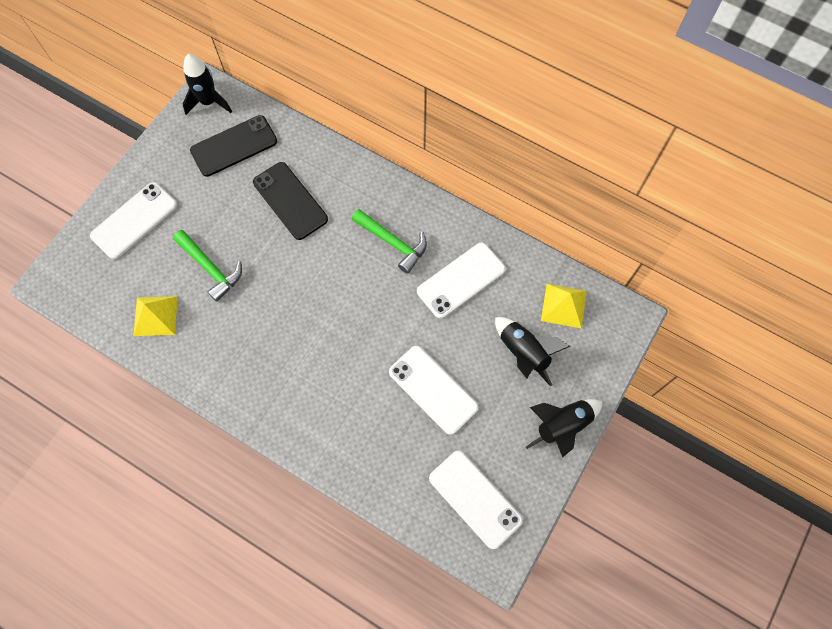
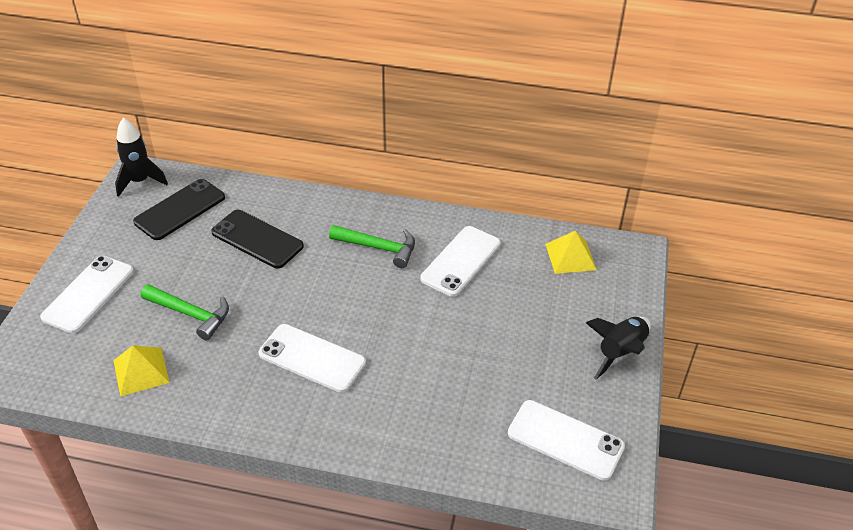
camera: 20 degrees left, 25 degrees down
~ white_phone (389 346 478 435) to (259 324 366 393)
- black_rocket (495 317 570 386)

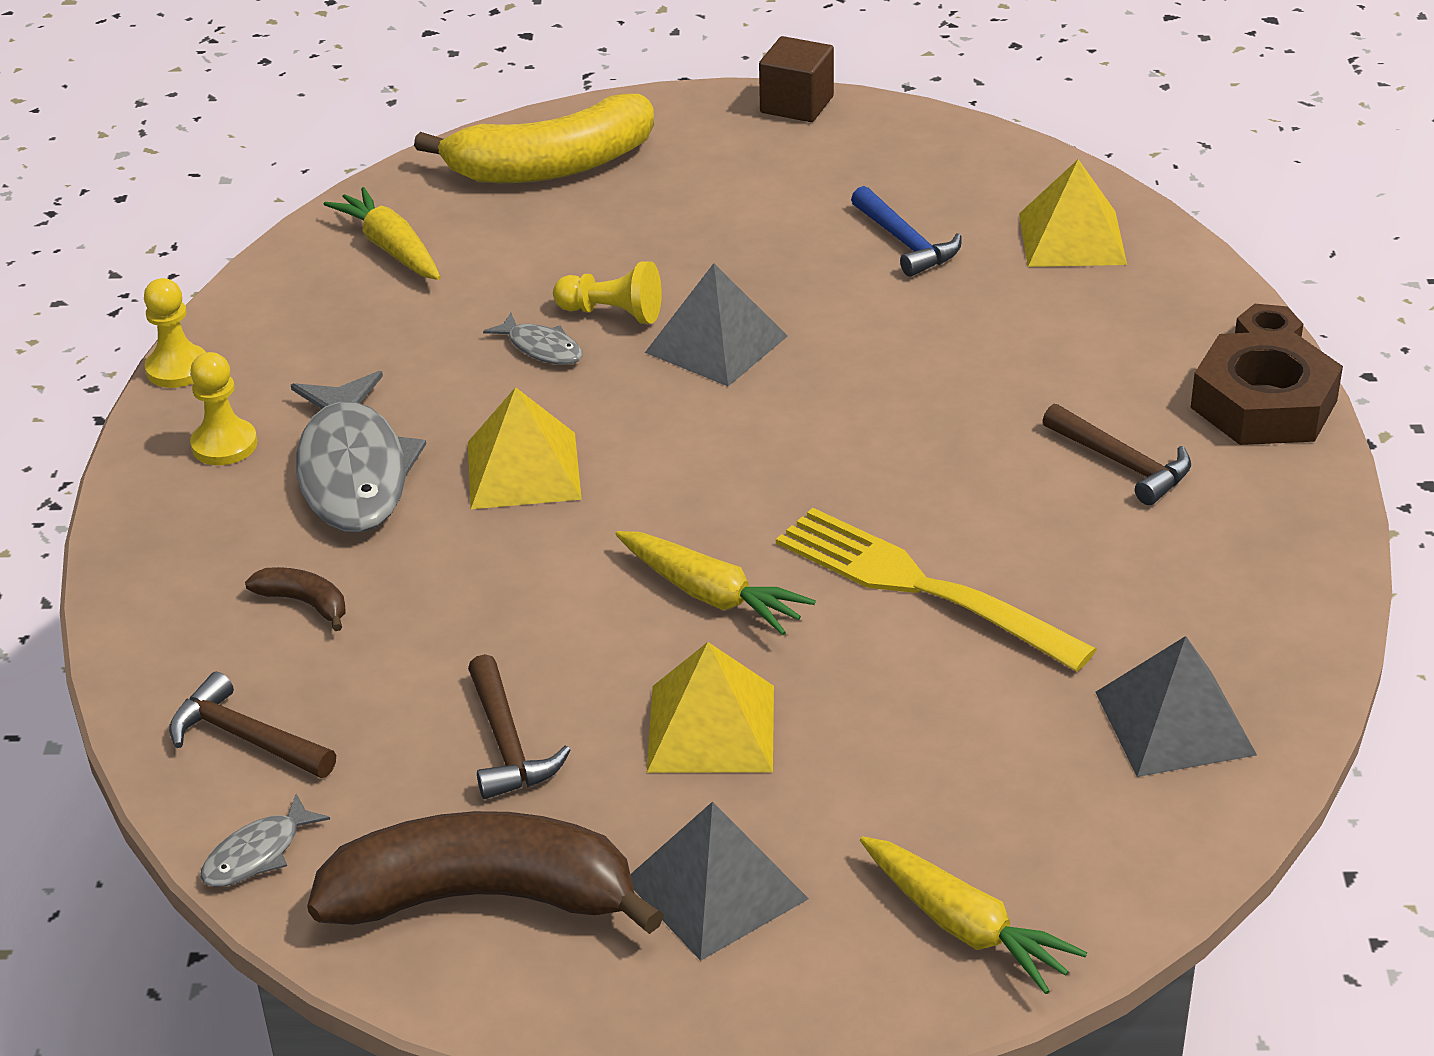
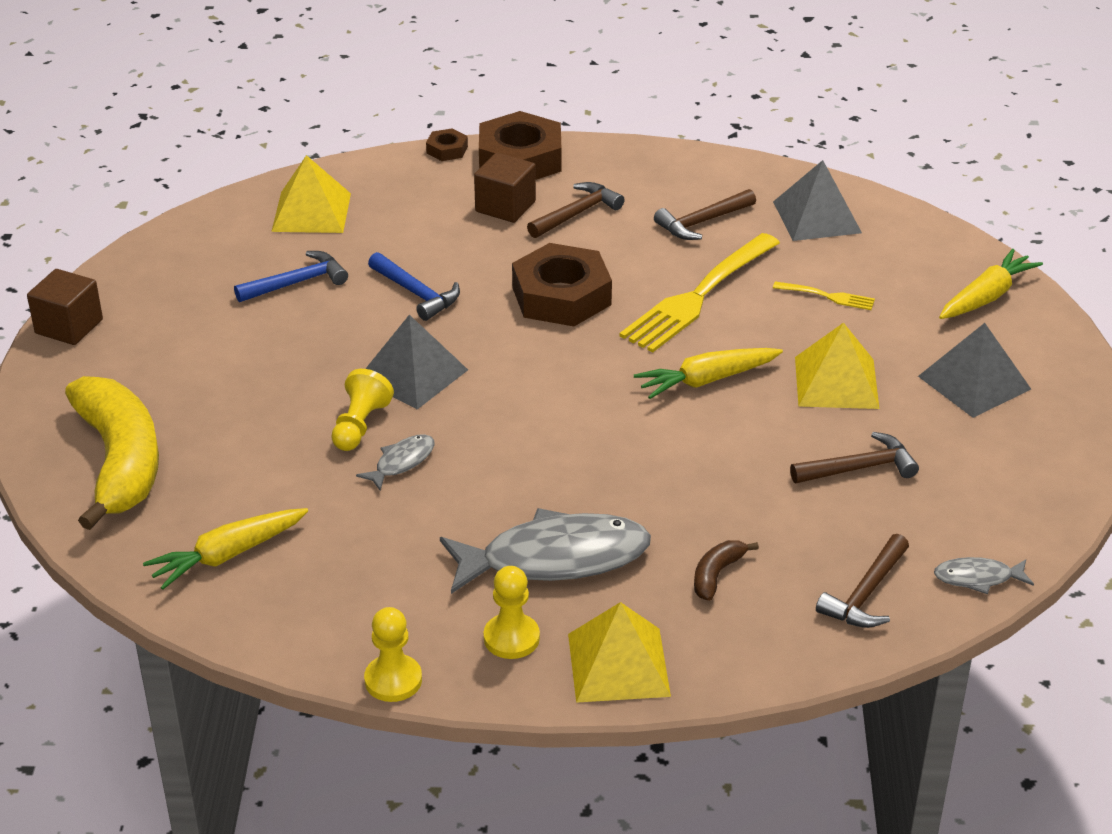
camera: 90 degrees left, 0 degrees up
~ grey_fish (200 794 330 887) = (934 557 1034 594) 135 degrees clockwise
- brown_banana (307 811 664 934)
~ yellow_pyramid (468 387 582 509) to (568 602 671 703)
~ yellow_carrot (616 531 816 635) = (634 348 783 399) 150 degrees counterclockwise
+ blue_hammer (368 252 460 321)
+ brown_cube (474 153 536 223)
+ brown_nut (512 243 612 326)
+ brown_hammer (654 189 756 240)
+ yellow_fork (773 281 875 310)

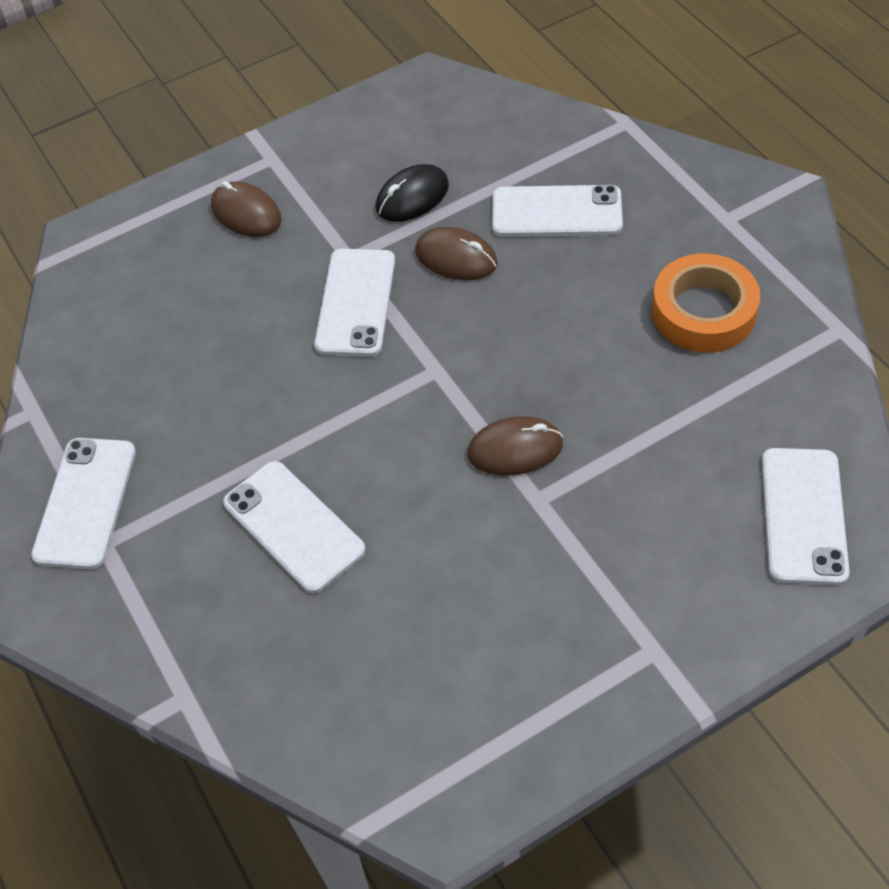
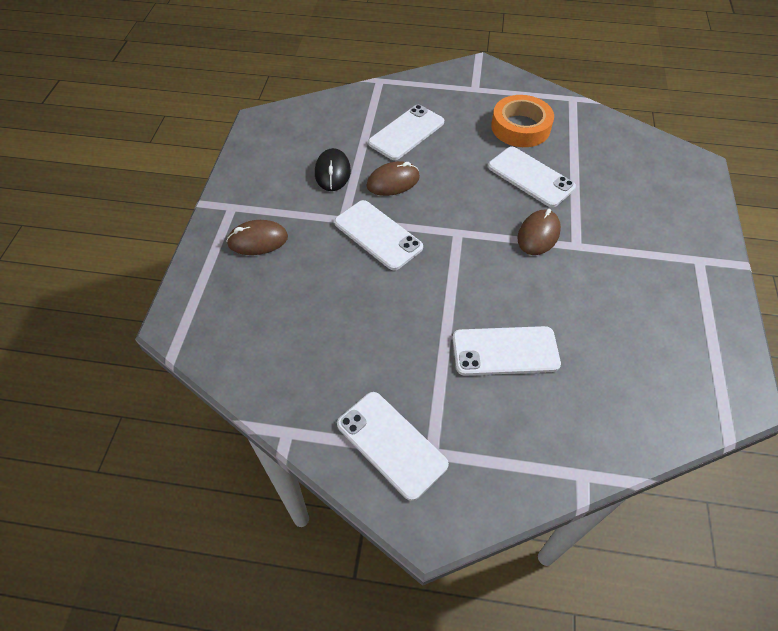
camera: 55 degrees left, 0 degrees up
~ white_phone (762 448 850 585) to (488 147 576 207)

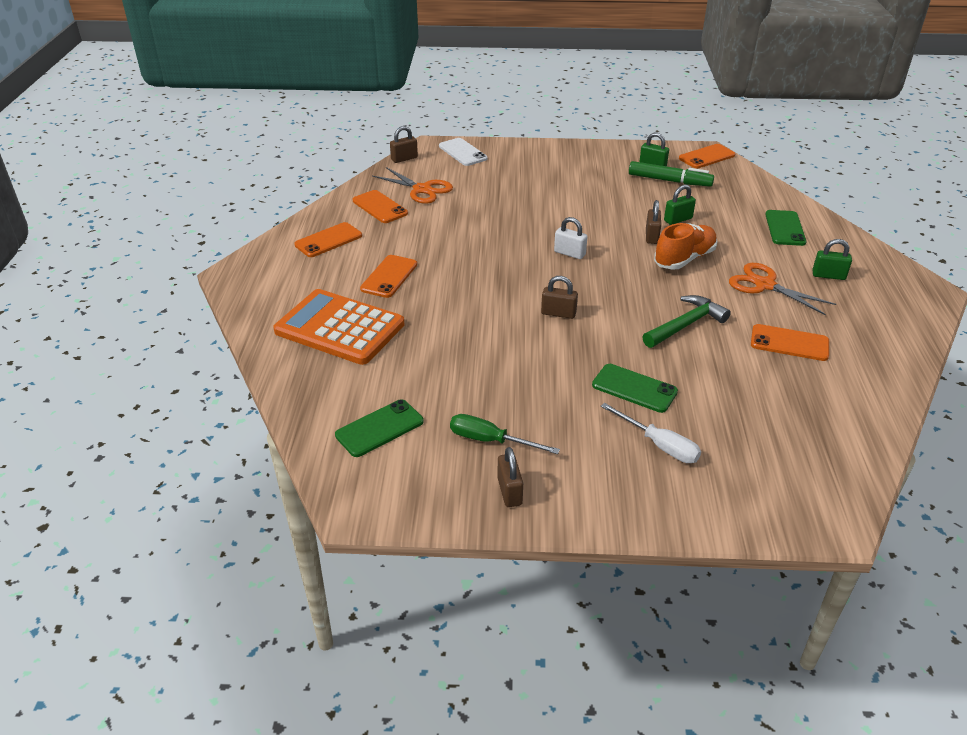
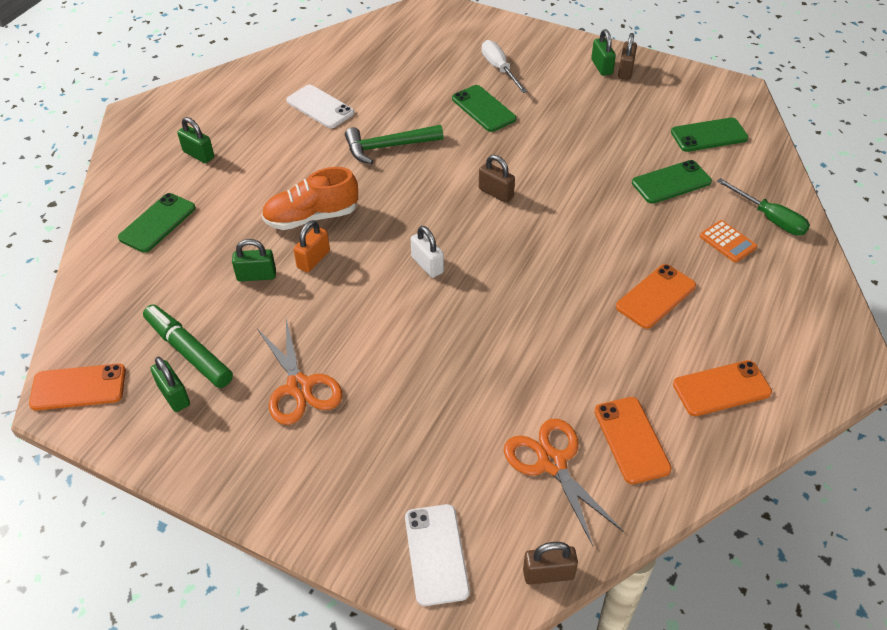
camera: 155 degrees left, 10 degrees up
~ orange_calculator (273 289 404 365) = (700 220 757 263) x0.40
~ green_screwdriver (450 414 560 454) to (717 178 810 236)
~ brown_padlock (646 200 661 244) to orange_padlock (293 220 330 273)
~ orange_scissors (729 263 836 315) to (257 319 343 425)
~ orange_phone (751 324 829 361) to white_phone (286 85 354 128)
+ green_padlock (591 29 616 76)
+ green_phone (632 160 712 204)

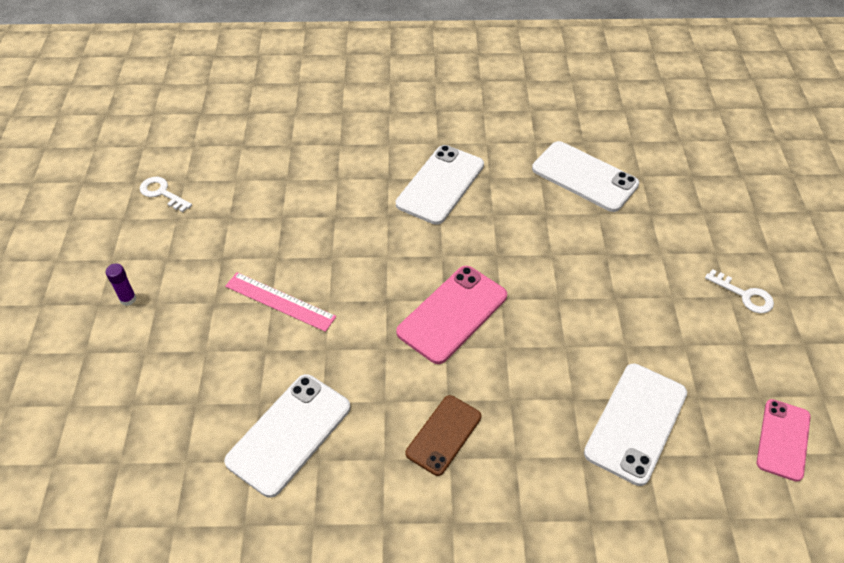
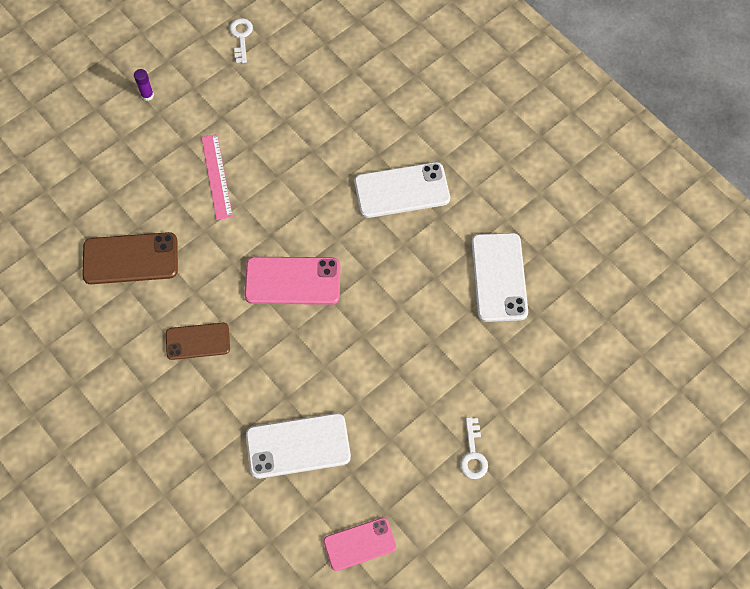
camera: 50 degrees right, 15 degrees up
~ white_phone (224 374 350 498) to brown_phone (82 232 178 284)

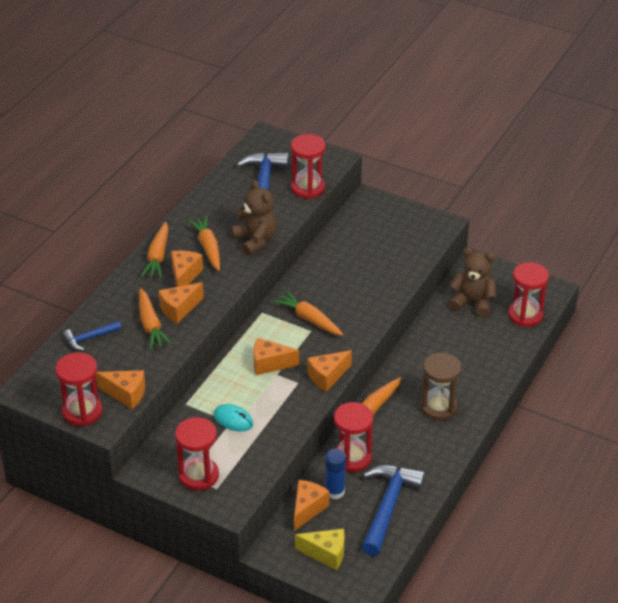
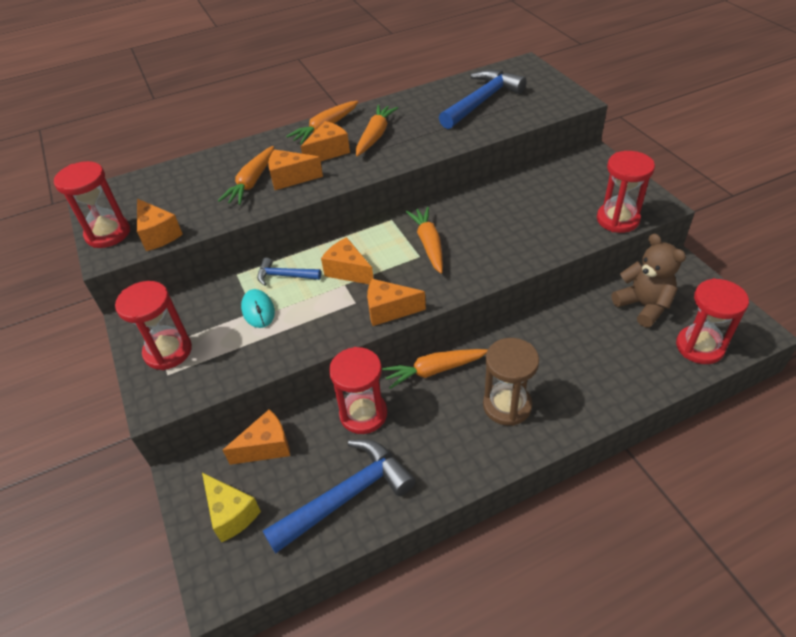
camera: 40 degrees right, 5 degrees up
~ blue_hammer (63 321 121 350) to (257 257 321 286)
- brown_teddy_bear (232 180 277 255)
~ red_hourglass (291 134 326 199) to (597 151 655 233)
- blue_glue_stick (325 449 346 499)

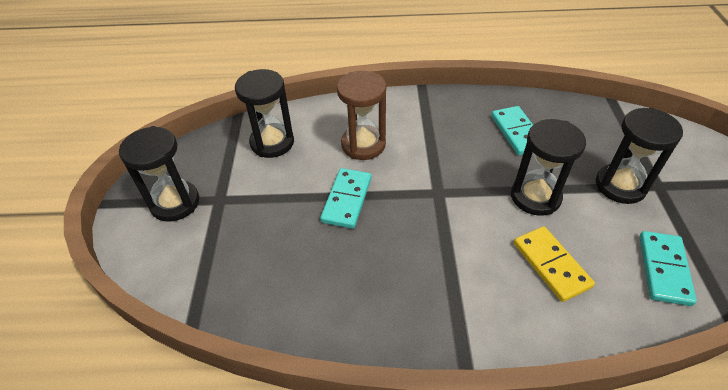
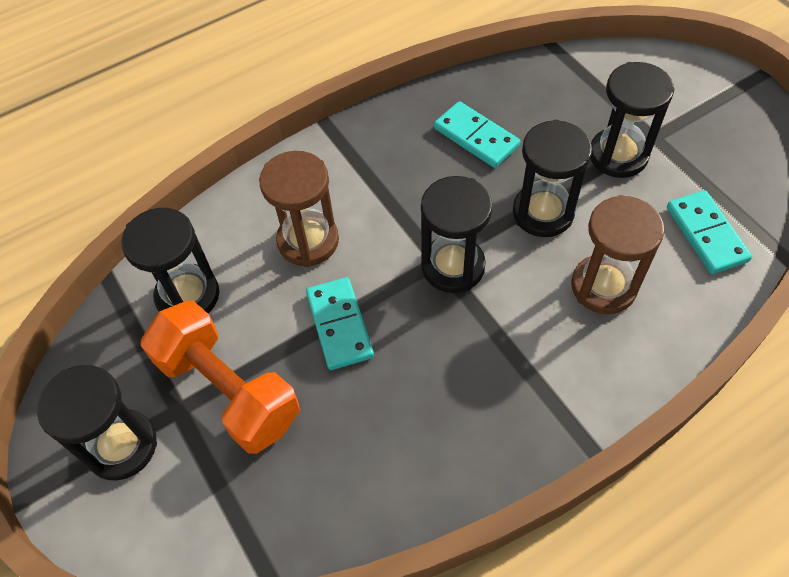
camera: 30 degrees left, 10 degrees up
~ yellow_domino (514 226 595 302) to brown_hourglass (571 195 664 314)
+ orange_dumbbell (141 300 300 454)
+ black_hourglass (421 176 492 293)

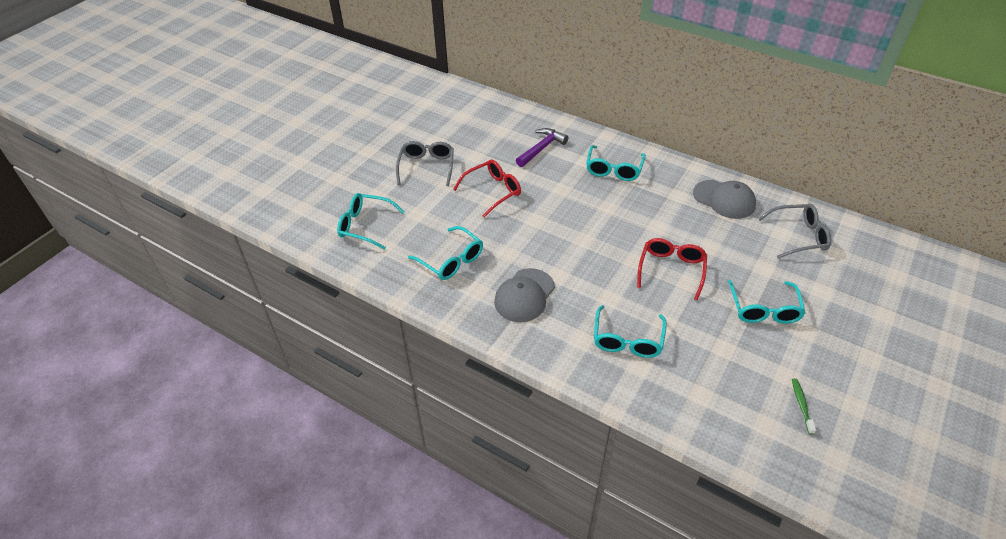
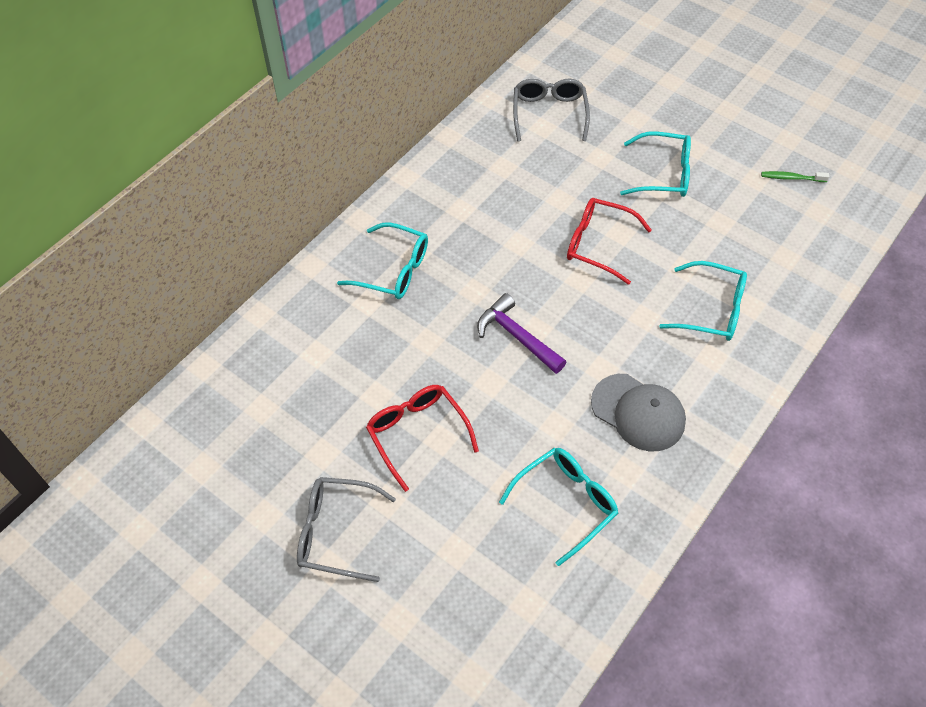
camera: 85 degrees left, 10 degrees up
- turquoise_glasses (337 193 405 250)
~ purple_hammer (516 128 569 167) to (477 293 566 374)
- grey_cap (693 180 756 219)

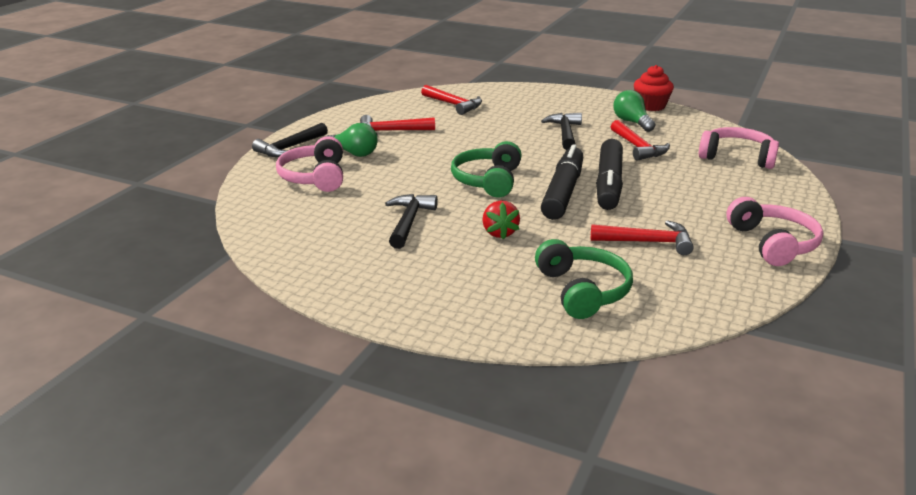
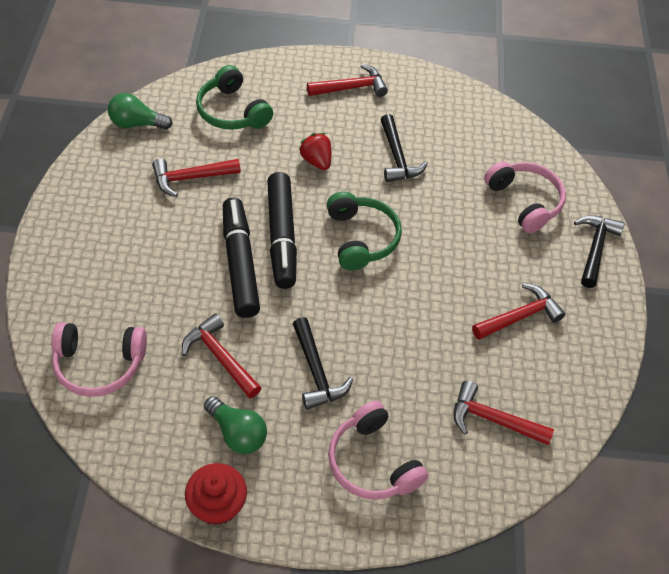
camera: 155 degrees right, 25 degrees up
~ green_light_bulb (325 123 378 157) to (108 93 173 130)
~ pink_headphones (726 197 823 266) to (328 401 428 500)
+ red_hammer (307 64 388 97)

